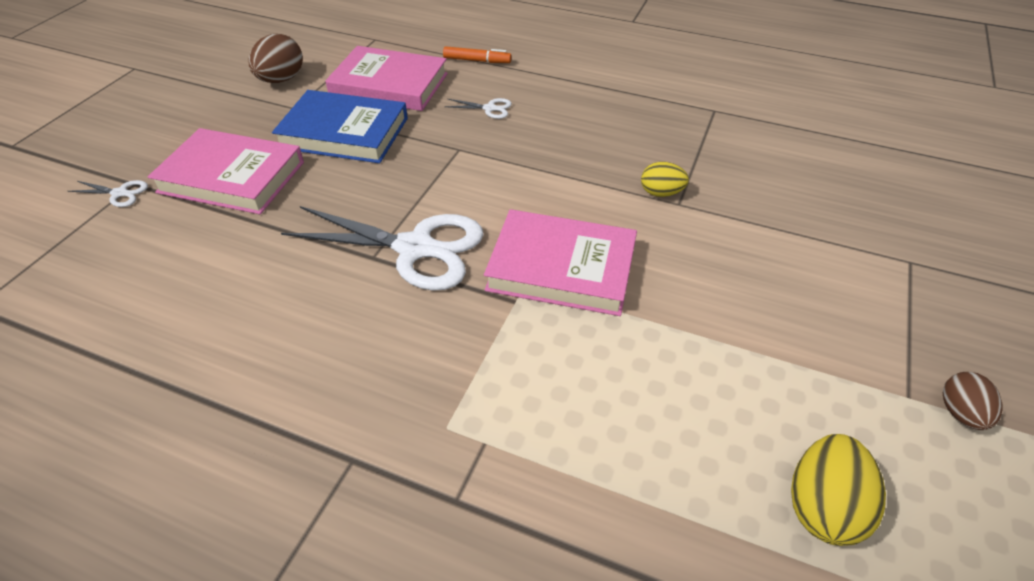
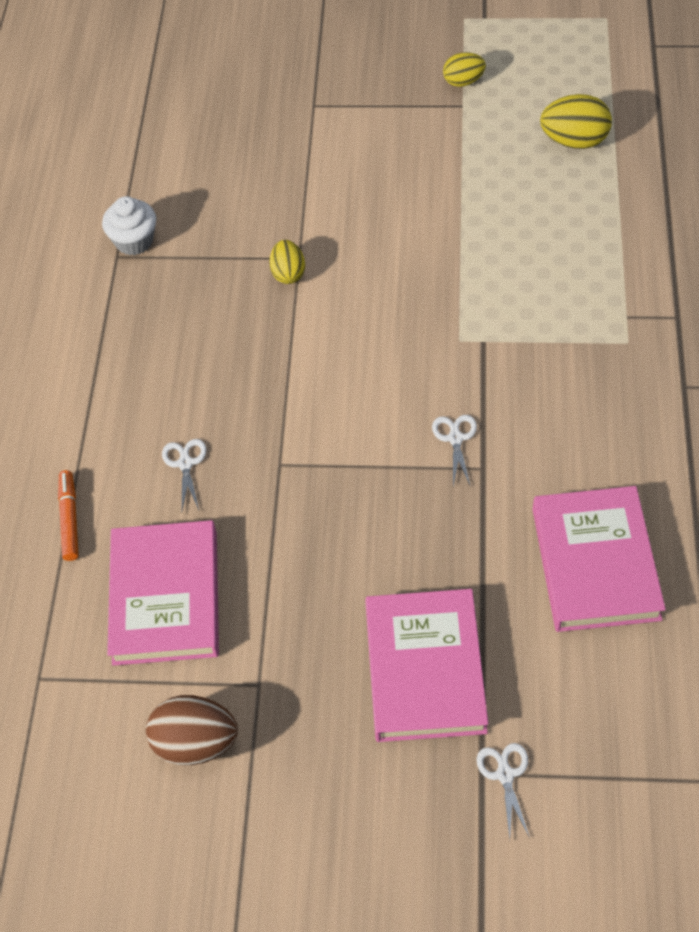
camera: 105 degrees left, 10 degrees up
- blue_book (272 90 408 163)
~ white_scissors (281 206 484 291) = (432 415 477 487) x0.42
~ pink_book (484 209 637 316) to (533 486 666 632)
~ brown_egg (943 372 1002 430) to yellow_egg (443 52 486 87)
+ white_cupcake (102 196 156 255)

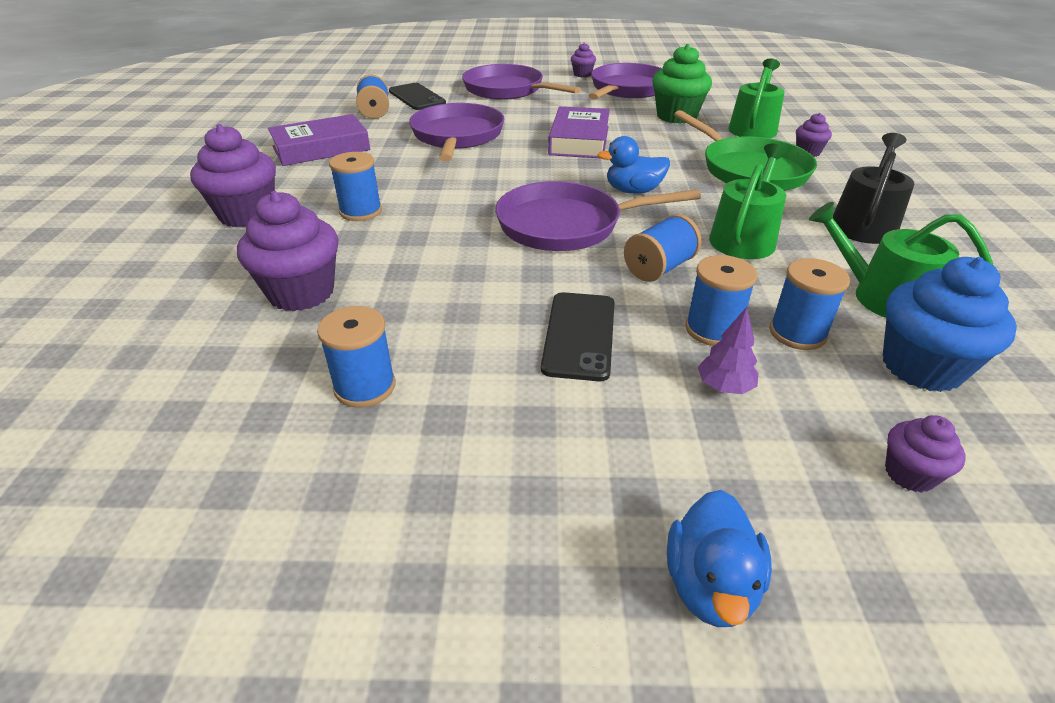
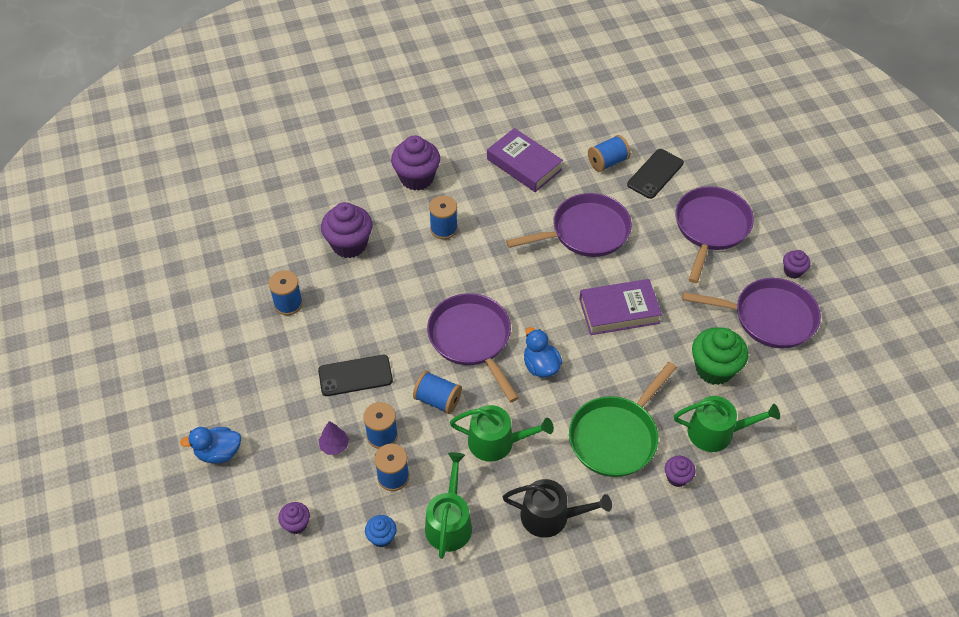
camera: 70 degrees right, 15 degrees up
~ blue_cupcake (883 257 1017 392) = (365 515 397 547) x0.52

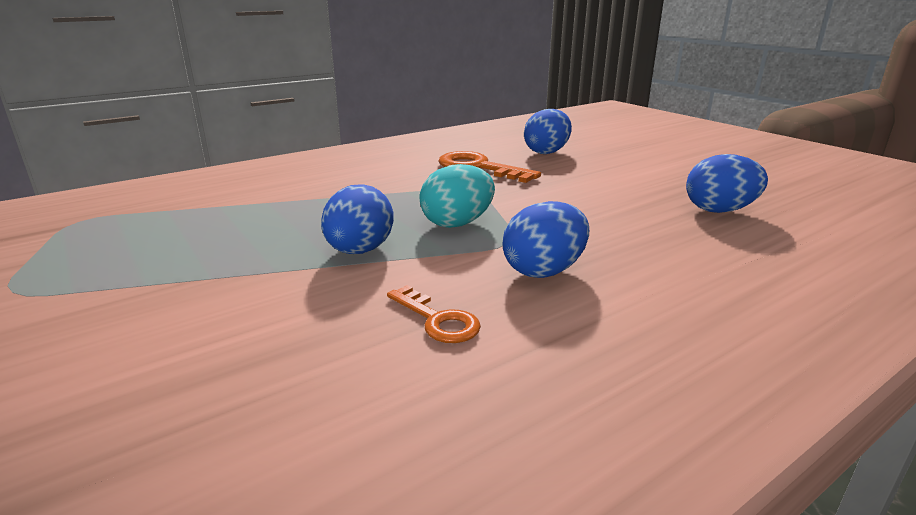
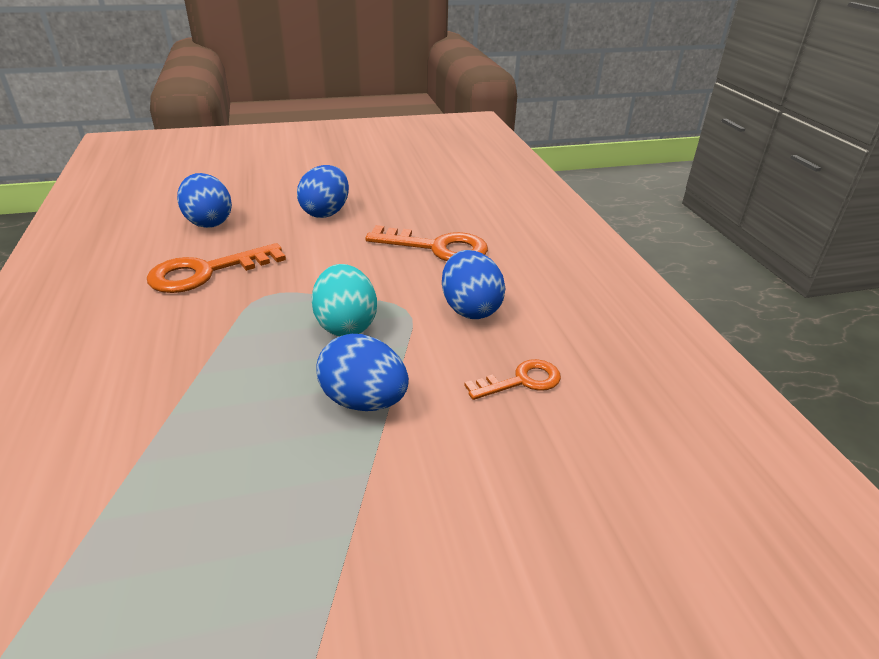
camera: 70 degrees left, 10 degrees up
~ blue_egg (686 154 768 213) to (297 165 349 218)
+ orange_key (365 225 488 261)

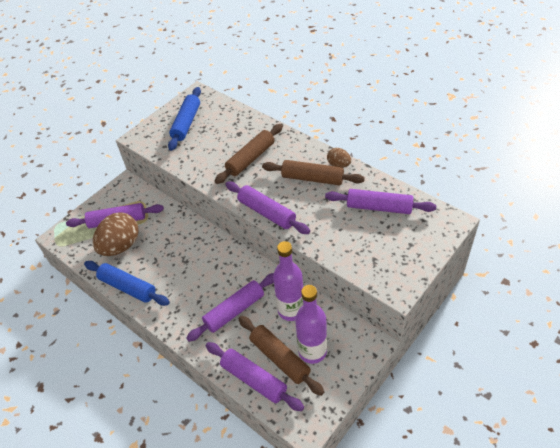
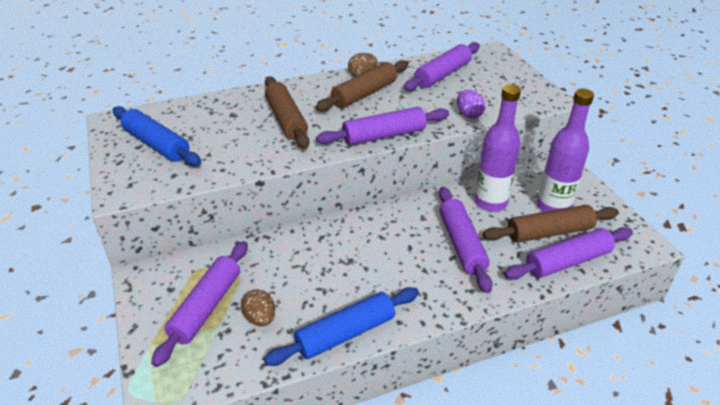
camera: 65 degrees left, 10 degrees down
~ brown_egg (93 212 139 256) = (241 289 275 326) x0.51
+ purple_egg (457 90 486 118)

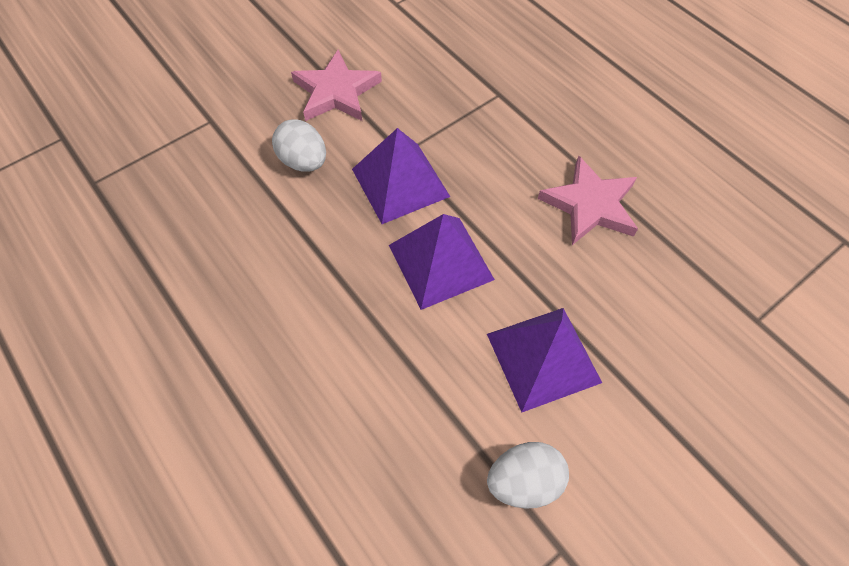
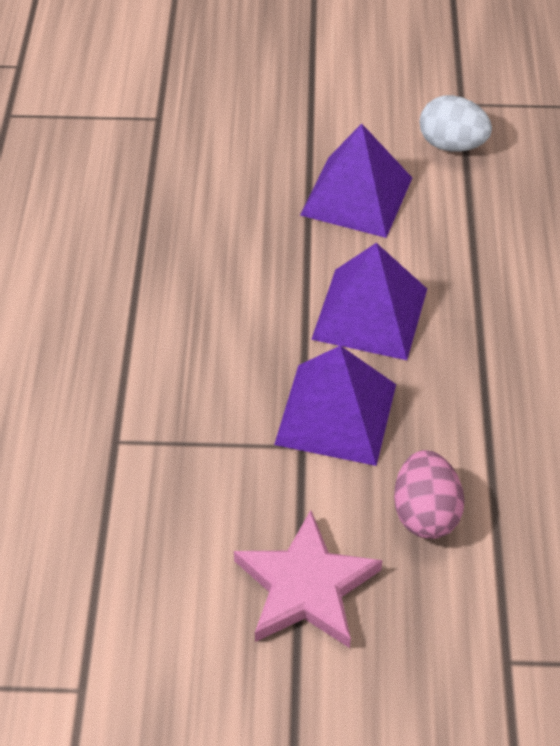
camera: 140 degrees left, 10 degrees down
~ white_egg (272 119 326 172) to pink_egg (394 450 465 539)
- pink_star (538 156 638 245)

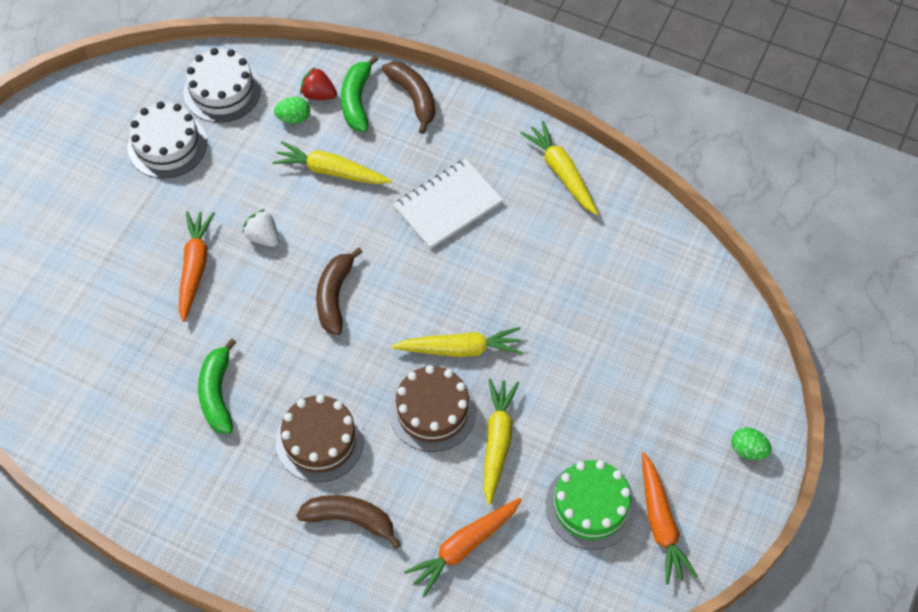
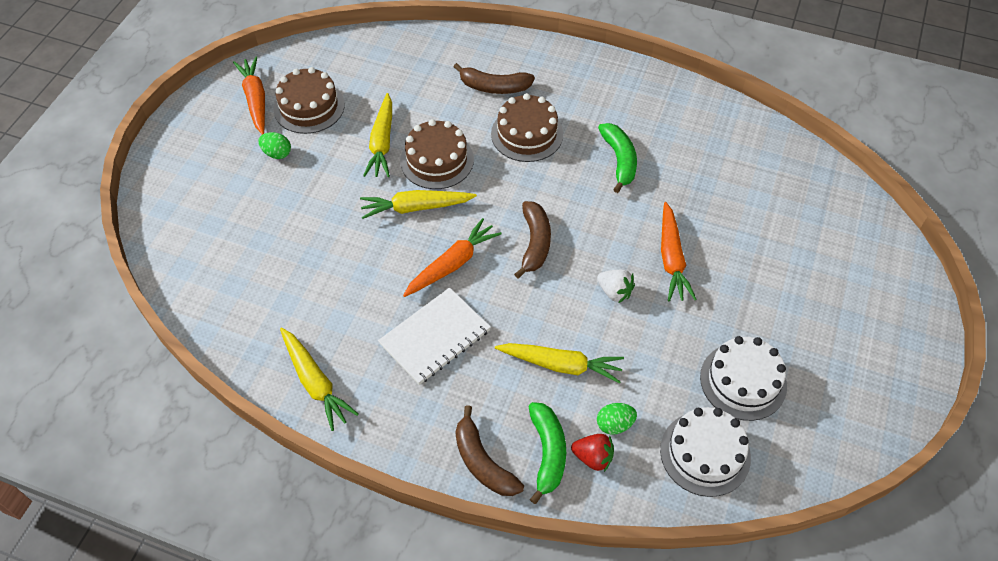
camera: 175 degrees right, 5 degrees down
~ orange_carrot (404 498 522 596) to (403 218 502 297)
~ green_cake (546 460 636 550) to brown_cake (273 67 345 134)
~ green_egg (731 427 772 460) to (258 132 291 159)

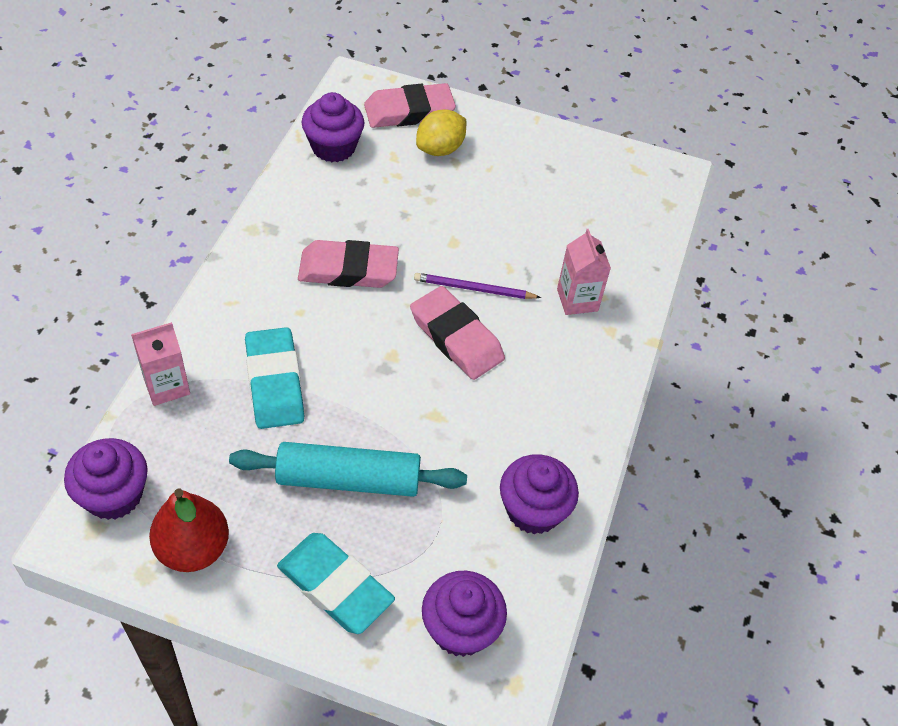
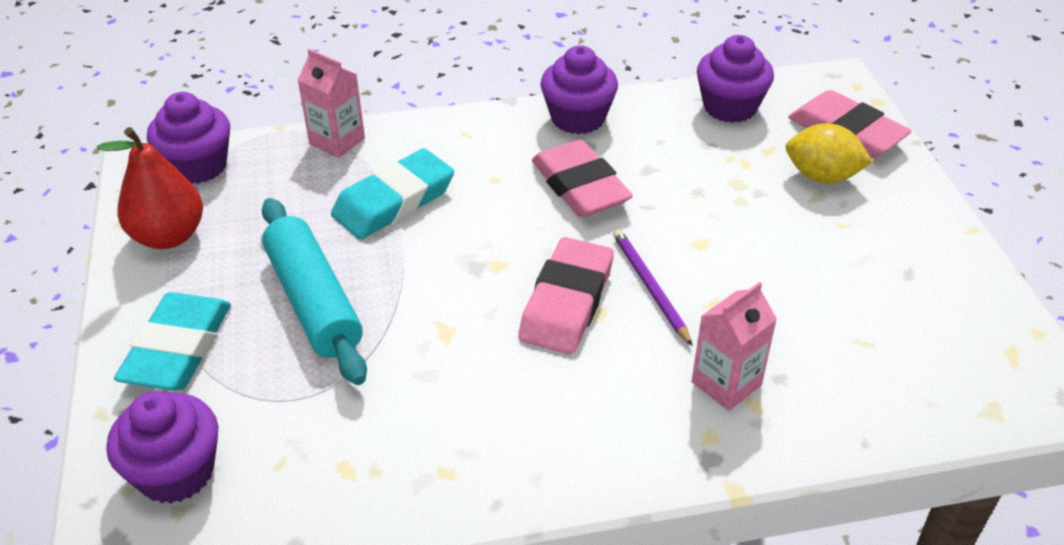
camera: 65 degrees right, 10 degrees down
~ purple_cupcake (500 454 579 535) to (540 46 618 134)

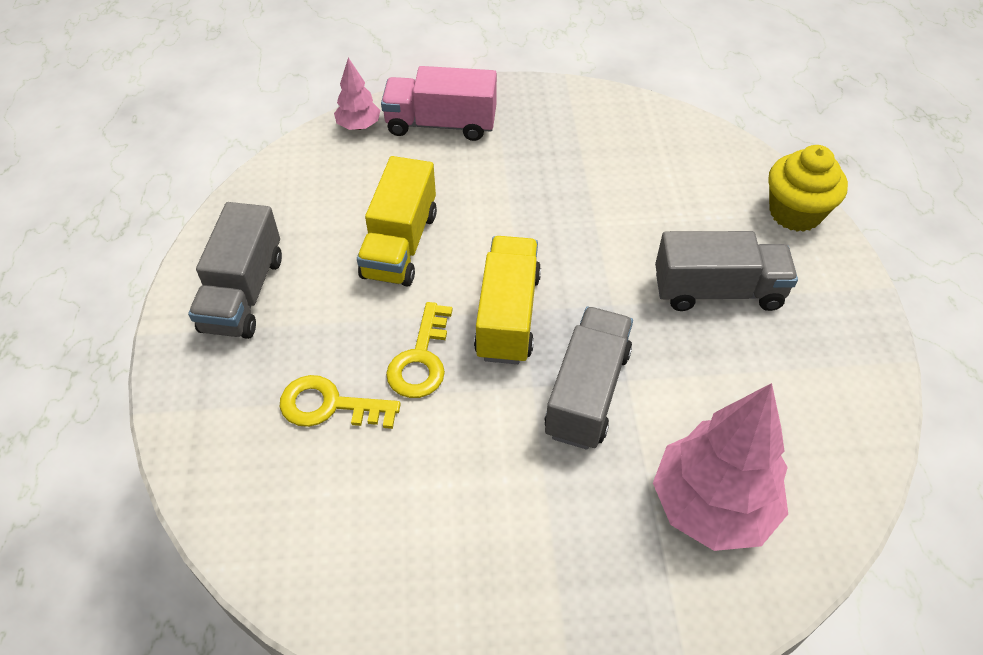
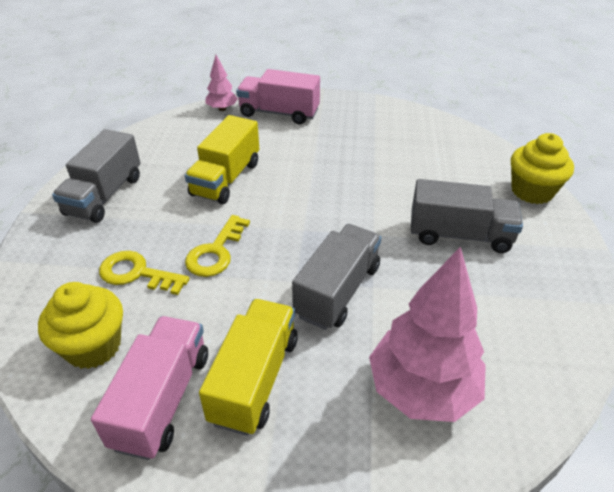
camera: 10 degrees right, 10 degrees down
~ yellow_truck (474 236 541 364) to (199 299 298 436)
+ yellow_cupcake (38 282 123 369)
+ pink_truck (91 316 208 460)

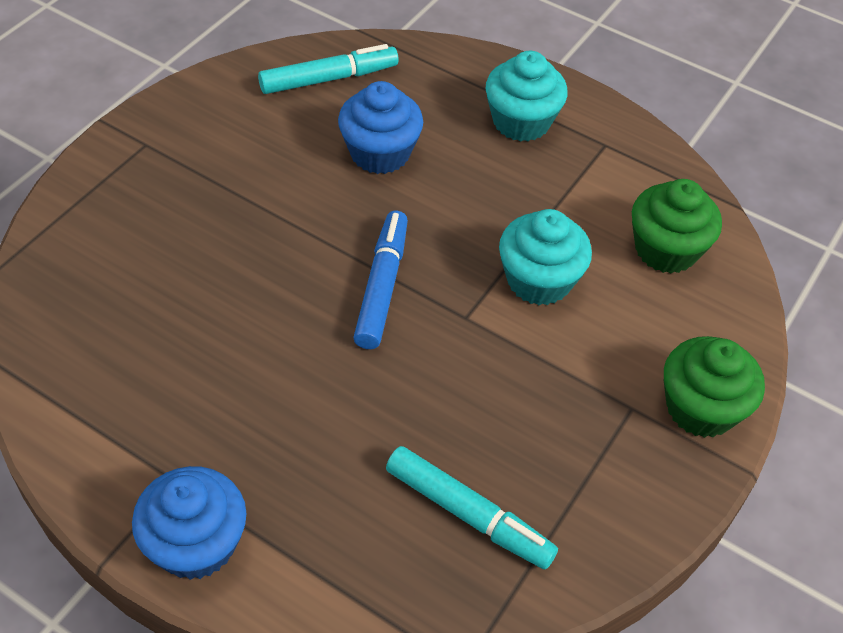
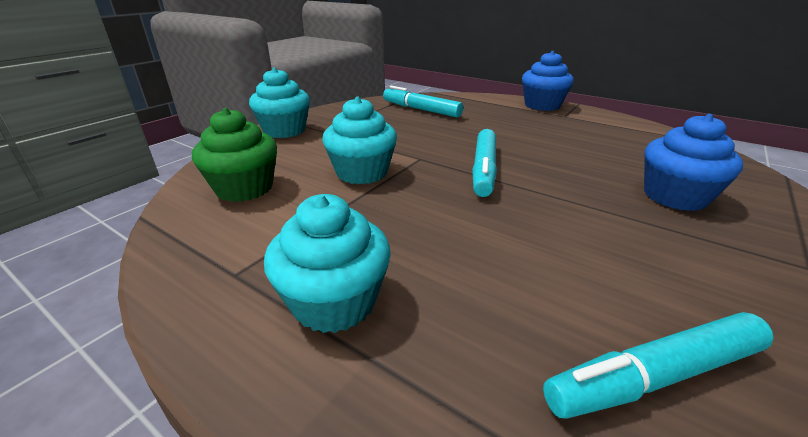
camera: 175 degrees left, 20 degrees down
~ blue_cupcake (338 81 423 174) to (644 114 743 211)
~ blue_marker (353 211 408 349) to turquoise_marker (472 129 497 197)
~ green_cupcake (663 336 765 438) to turquoise_cupcake (249 68 310 138)

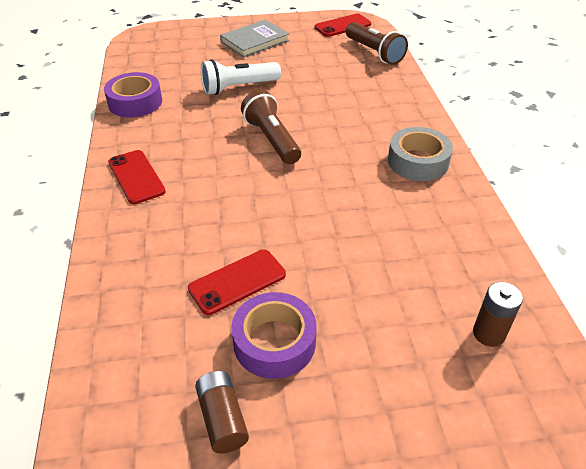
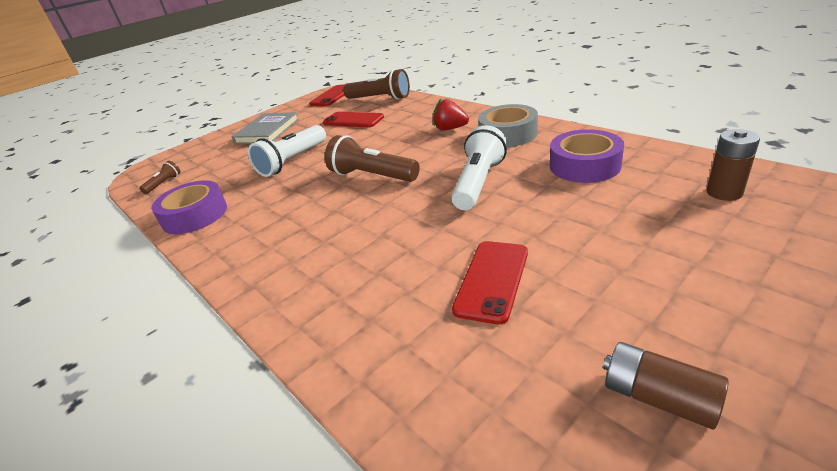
camera: 30 degrees left, 10 degrees down
~ red_phone (108 150 166 204) to (323 112 384 127)
~ purple_tape (231 292 317 379) to (550 129 624 183)
+ brown_flashlight (139 161 180 194)
+ red_strawberry (433 99 469 130)
+ white_flashlight (451 125 507 210)

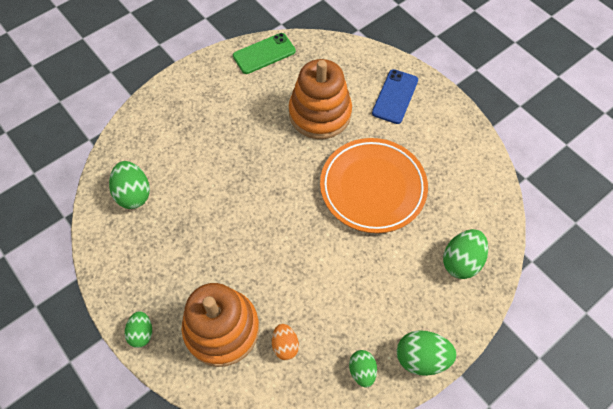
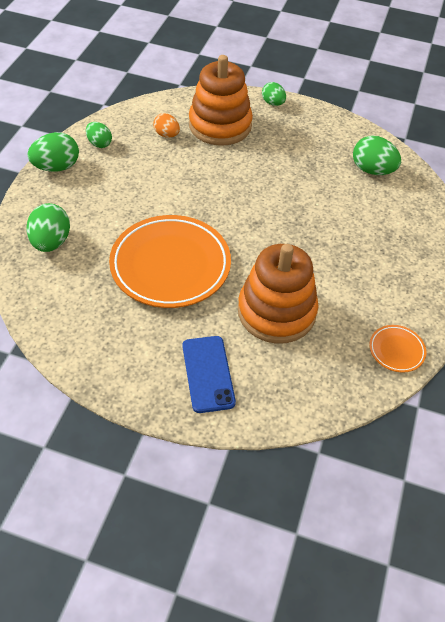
camera: 145 degrees right, 10 degrees down
~ green_phone (233 33 296 74) to orange_plate (369 325 426 373)

